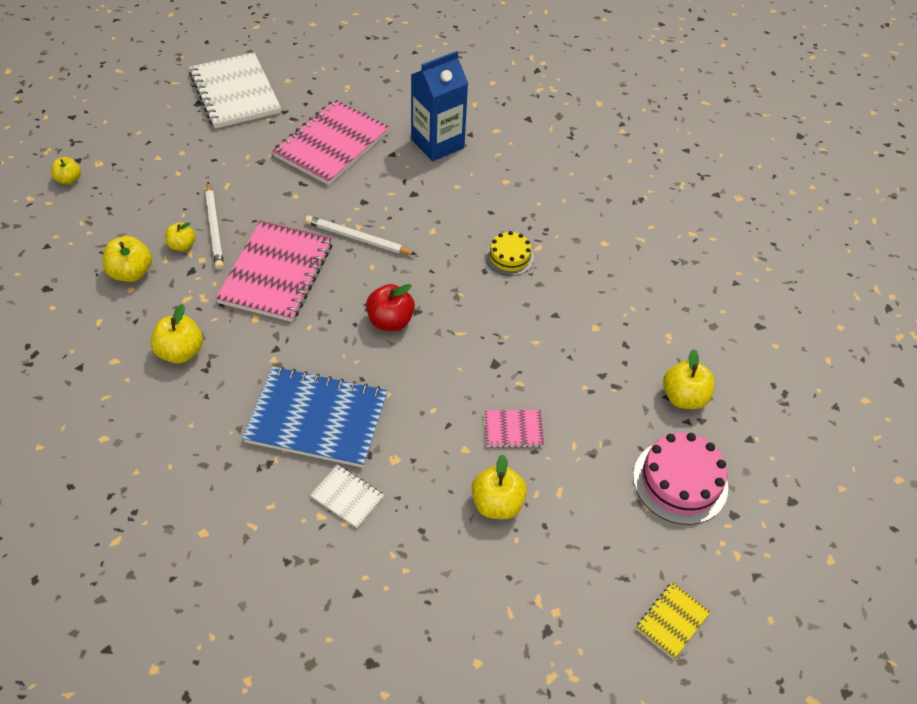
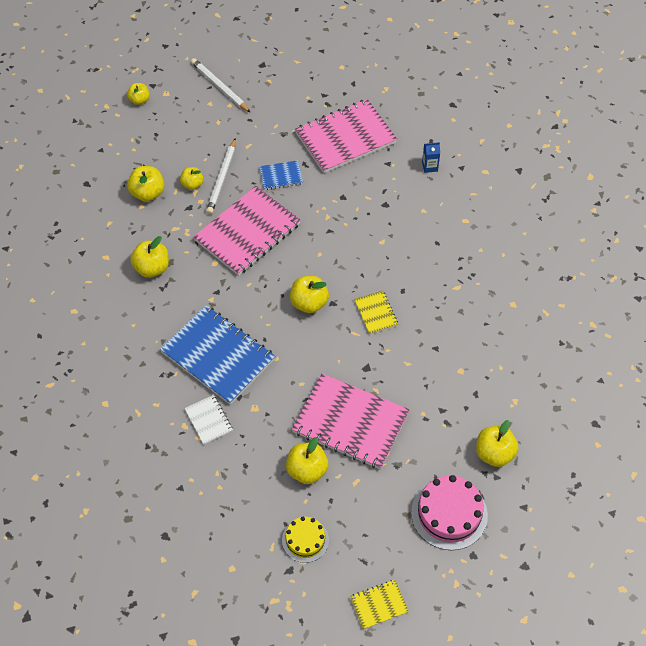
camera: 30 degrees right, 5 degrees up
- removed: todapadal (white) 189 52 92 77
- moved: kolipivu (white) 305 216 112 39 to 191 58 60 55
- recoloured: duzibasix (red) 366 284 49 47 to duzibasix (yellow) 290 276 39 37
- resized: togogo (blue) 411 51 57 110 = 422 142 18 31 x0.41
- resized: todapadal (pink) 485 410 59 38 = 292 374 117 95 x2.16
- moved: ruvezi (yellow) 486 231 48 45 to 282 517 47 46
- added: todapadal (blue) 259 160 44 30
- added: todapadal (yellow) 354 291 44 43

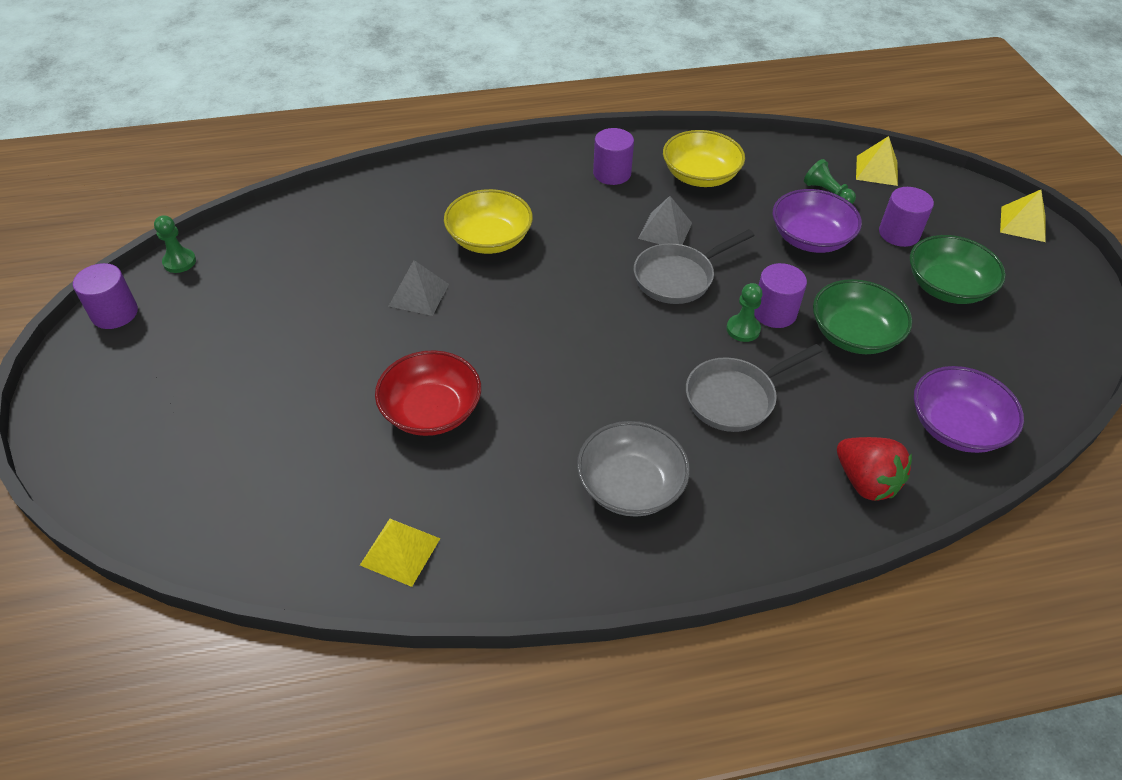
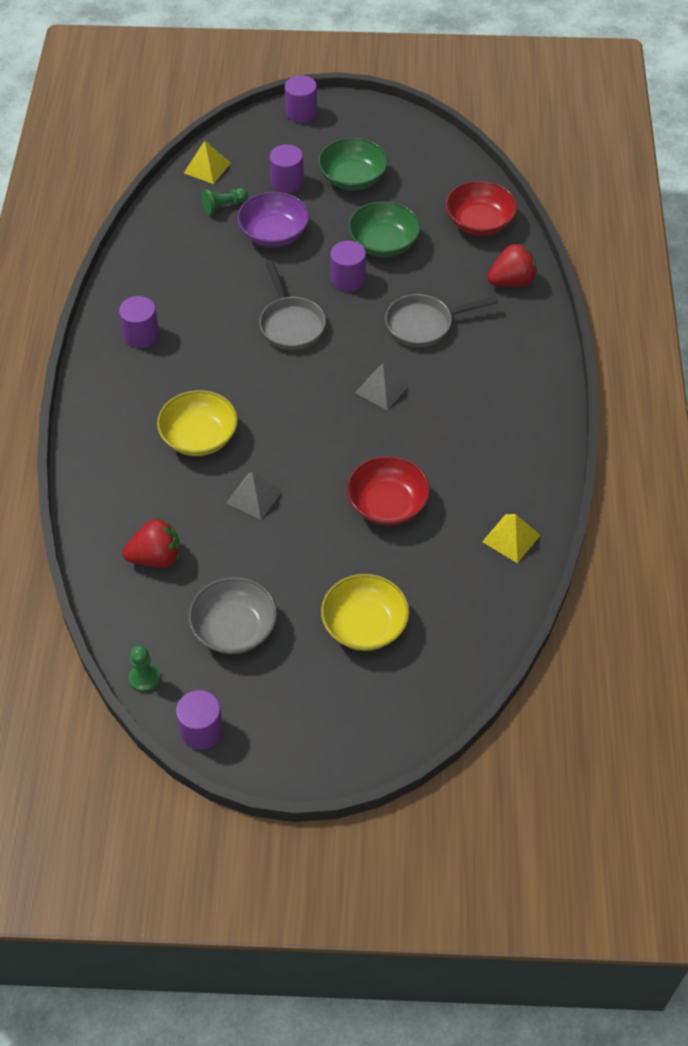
camera: 75 degrees left, 5 degrees up
- moved: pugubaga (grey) 577 421 113 96 to 189 577 88 77
- moved: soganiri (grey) 638 196 54 49 to 355 363 54 47
- moved: pugubaga (yellow) 663 130 82 57 to 321 574 88 77
- turned: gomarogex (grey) 686 344 137 88 = 385 294 113 53 90 degrees clockwise
- removed: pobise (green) 726 283 36 59
- recoloured: pugubaga (purple) 914 366 110 87 to pugubaga (red) 445 181 72 55
- replaced: soganiri (yellow) 1000 190 46 52 to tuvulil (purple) 285 75 32 48
- added: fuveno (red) 123 519 57 49

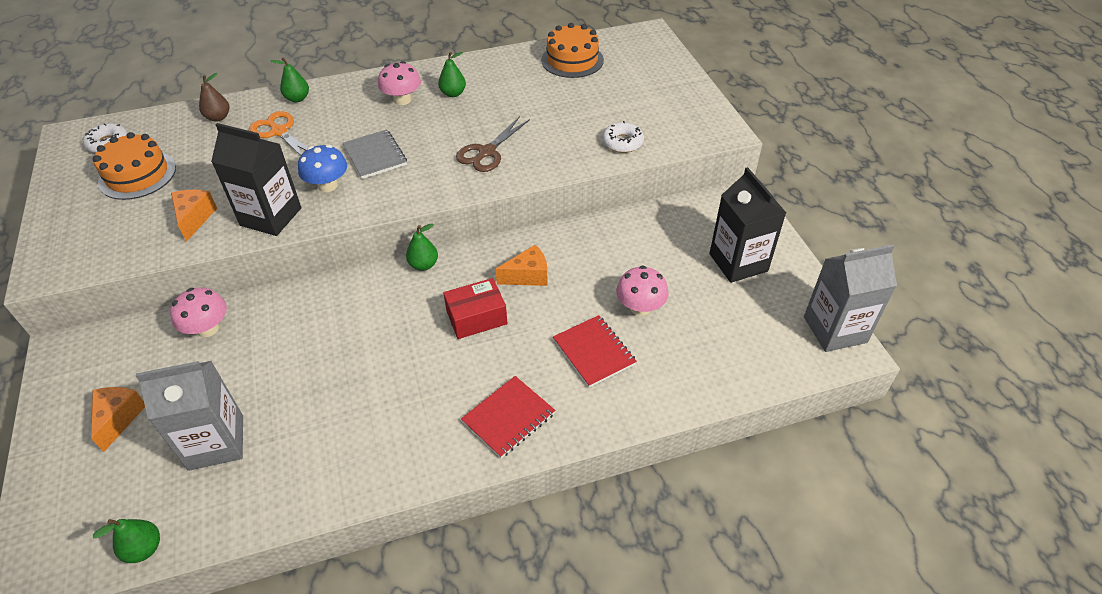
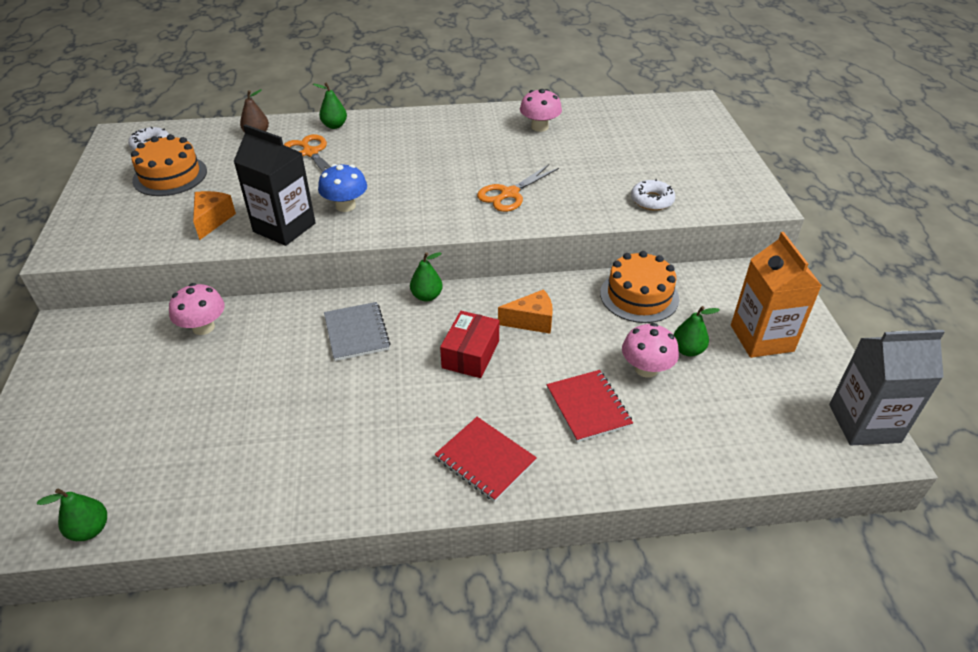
camera: 10 degrees right, 5 degrees down
- removed: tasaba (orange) 91 387 54 65
- removed: togogo (grey) 136 361 107 110
- moved: todapadal (grey) 343 129 64 50 to 324 302 67 59
- moved: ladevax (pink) 378 61 43 44 to 520 89 42 43
- moved: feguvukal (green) 438 52 28 45 to 674 306 46 51
- turned: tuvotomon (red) 443 278 65 61 = 440 311 59 67 60 degrees counterclockwise
- recoloured: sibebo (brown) 456 116 74 56 to sibebo (orange) 477 164 82 48
- turned: todapadal (red) 461 376 94 82 = 434 417 103 85 75 degrees clockwise
- moved: ruvezi (orange) 541 23 63 55 to 600 251 79 72
- recoloured: togogo (black) 709 167 77 116 to togogo (orange) 731 232 91 126

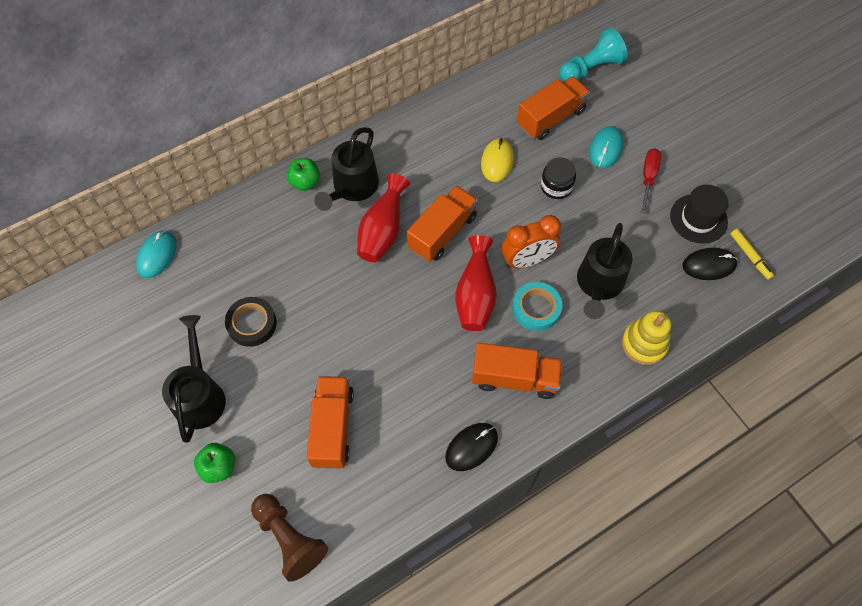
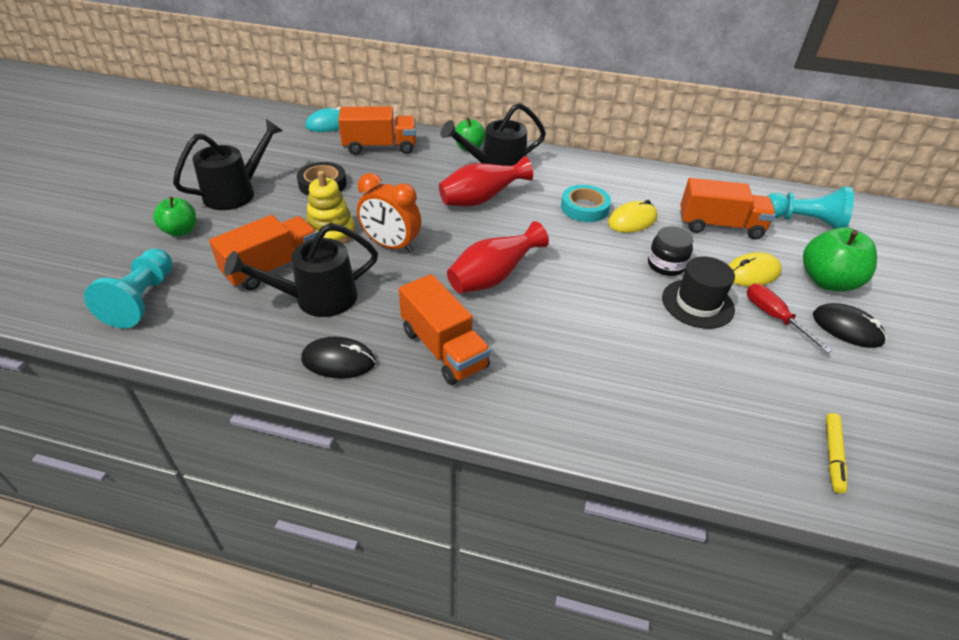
camera: 45 degrees right, 20 degrees down
- recoloured: pobise (brown) 251 494 77 88 to pobise (turquoise) 84 248 89 81
- moved: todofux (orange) 407 185 71 77 to 338 106 78 49
- moved: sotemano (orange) 501 215 60 53 to 357 173 64 80
- moved: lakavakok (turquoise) 512 282 50 49 to 561 185 50 37
- moved: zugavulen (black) 577 223 56 96 to 224 223 154 94
- recoloured: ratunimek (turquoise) 589 126 34 42 to ratunimek (yellow) 728 252 54 35
- moved: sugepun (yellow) 622 311 49 54 to 306 171 49 73
- turned: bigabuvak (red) 640 148 22 66 = 747 284 86 69 90 degrees counterclockwise
- moved: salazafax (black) 670 185 59 59 to 662 257 73 72
- moved: ratunimek (black) 682 248 56 32 to 813 303 74 45
- added: duzibasix (green) 803 227 74 65

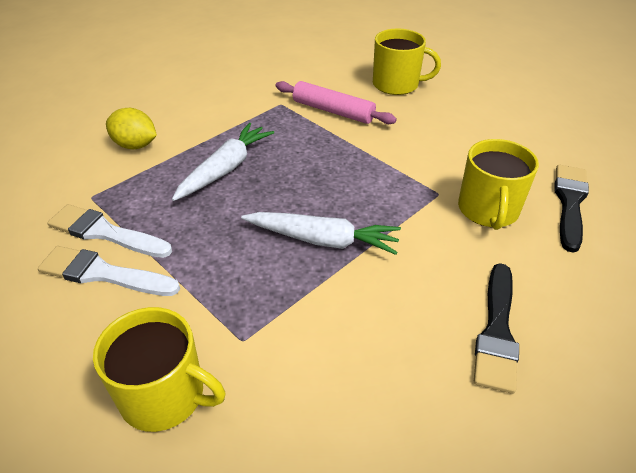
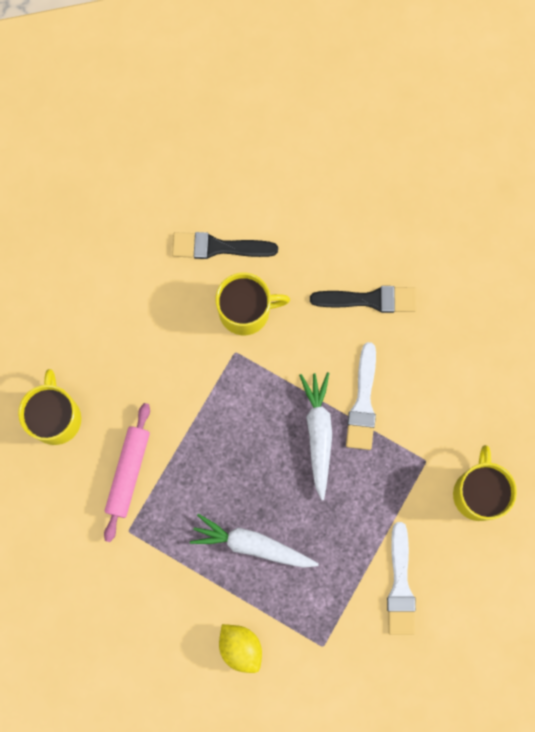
camera: 105 degrees left, 35 degrees up
- moved: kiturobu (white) 47 204 125 54 to 346 342 30 108
- turned: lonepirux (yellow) 106 108 51 41 = 219 624 43 49 45 degrees counterclockwise

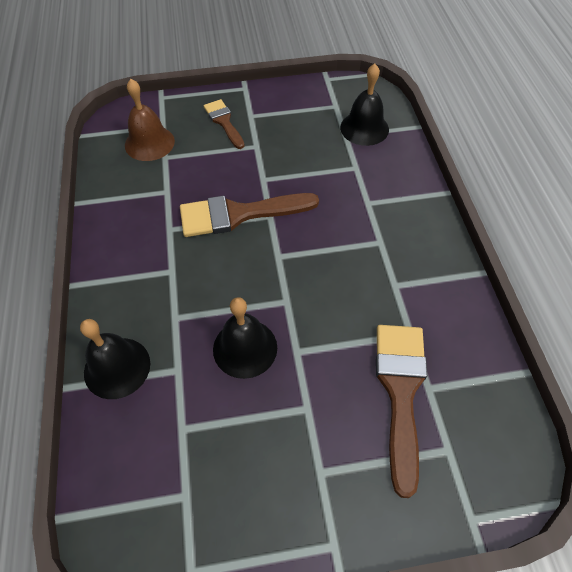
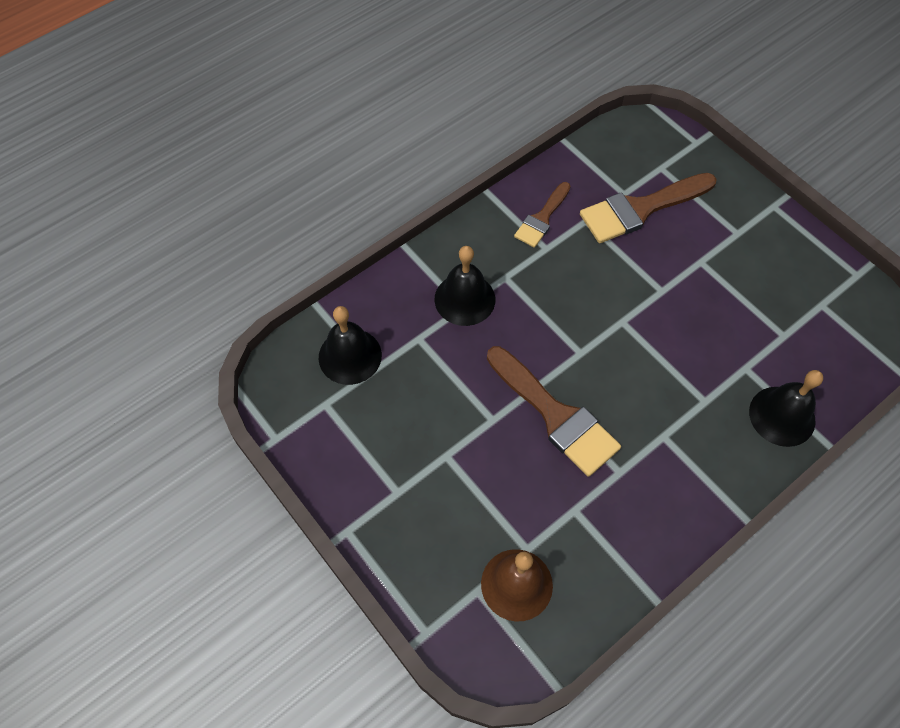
camera: 120 degrees left, 5 degrees up
- moved: kiturobu (brown) 204 99 41 50 to 514 182 57 66
- moved: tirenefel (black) 213 297 64 82 to 435 246 60 80

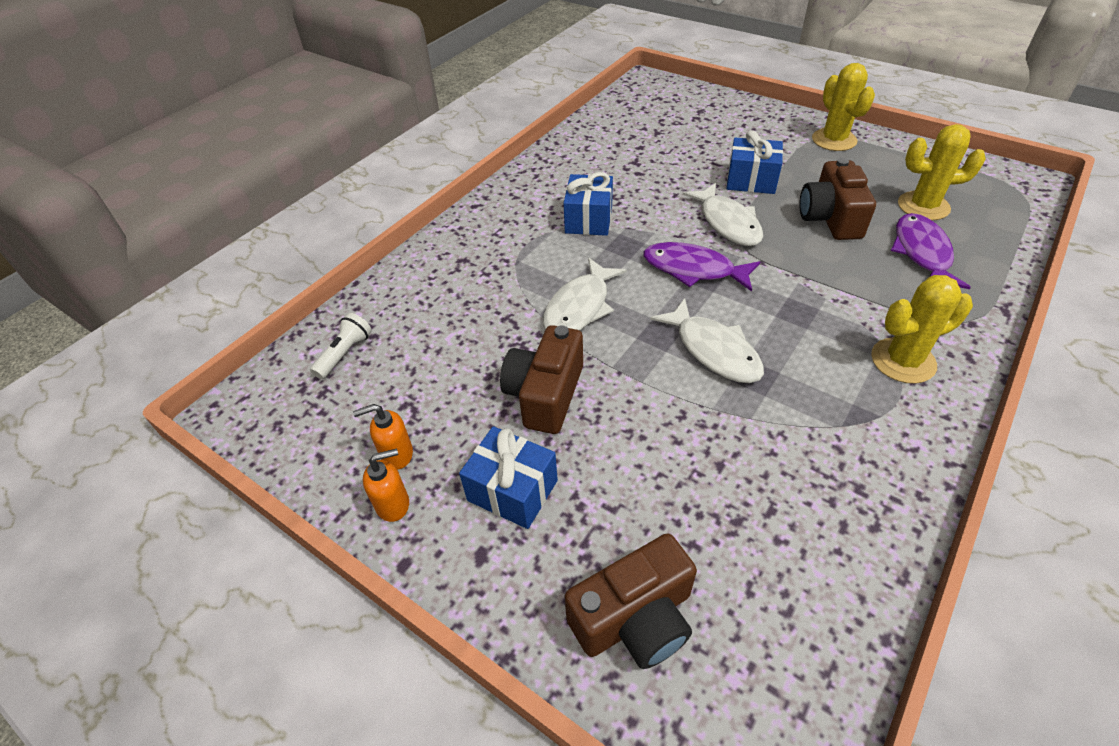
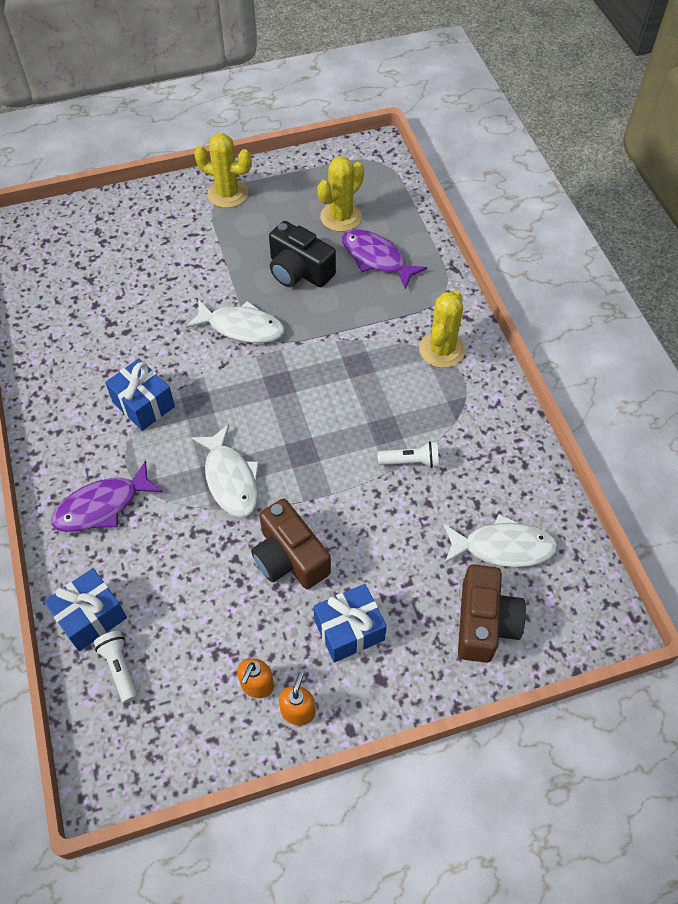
camera: 55 degrees left, 10 degrees up
- moved: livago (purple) 644 242 116 50 to 51 460 112 72
- moved: livago (white) 650 298 114 85 to 443 514 115 53
- moved: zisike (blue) 727 130 56 64 to 44 568 83 83
- recoloured: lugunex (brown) 799 158 77 82 to lugunex (black) 269 221 67 66
- added: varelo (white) 378 441 61 27

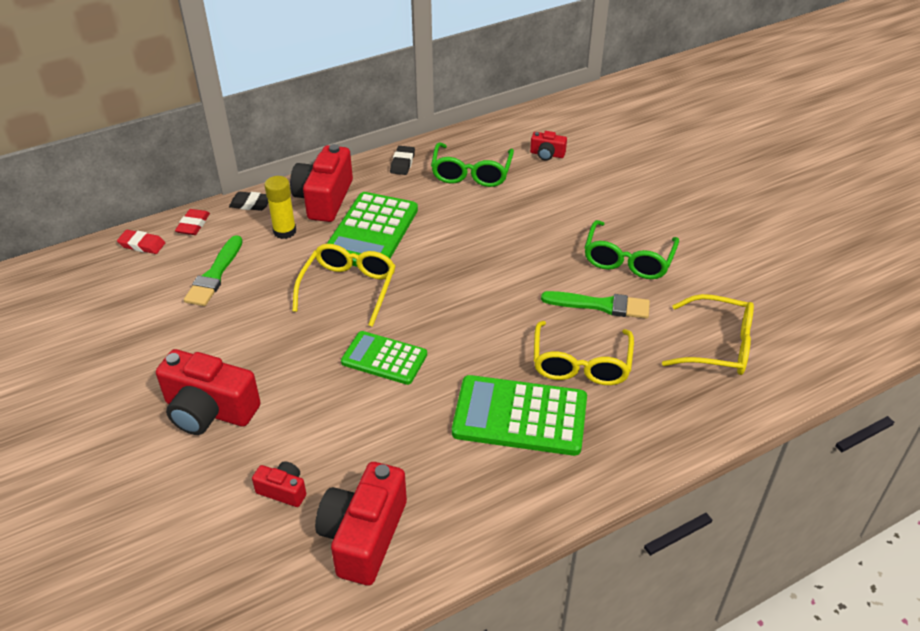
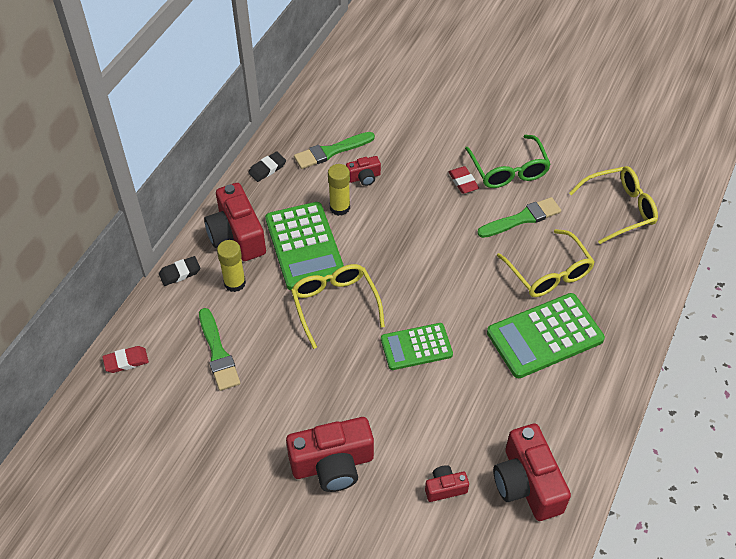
camera: 35 degrees left, 10 degrees up
- moved: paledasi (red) 175 209 35 26 to 448 166 31 28
- turned: paledasi (black) 390 146 25 29 = 248 151 38 31 75 degrees clockwise
- replaced: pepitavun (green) 431 142 83 45 to kiturobu (green) 294 132 81 37
- moved: lugunex (red) 530 131 37 30 to 346 156 35 30
- added: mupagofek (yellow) 328 164 22 52

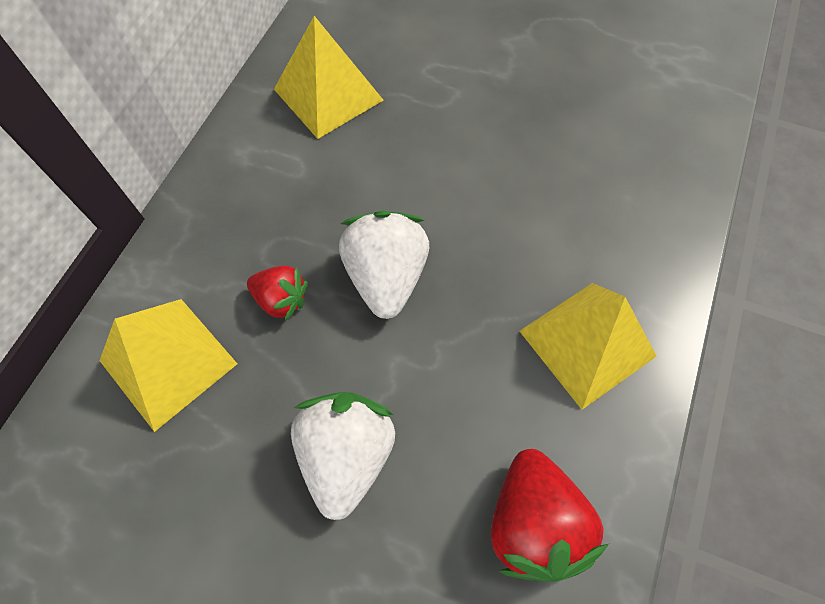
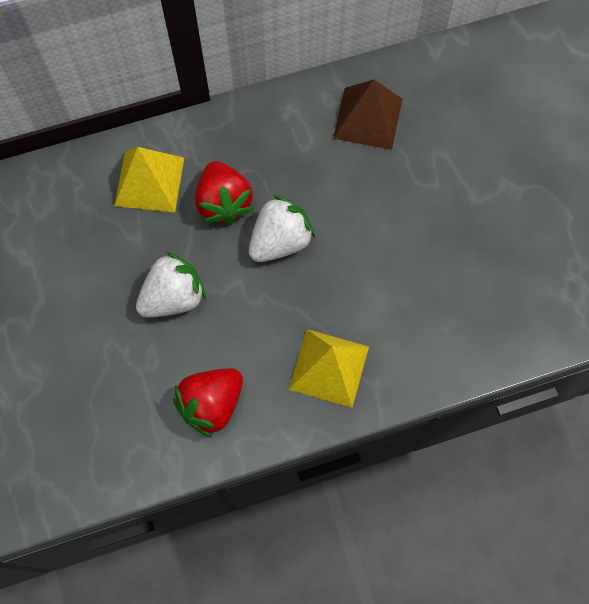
camera: 50 degrees right, 5 degrees up
- resized: fuveno (red) 247 266 61 55 = 195 161 59 64 x1.71
- recoloured: soganiri (yellow) 274 16 109 123 to soganiri (brown) 333 80 69 70

